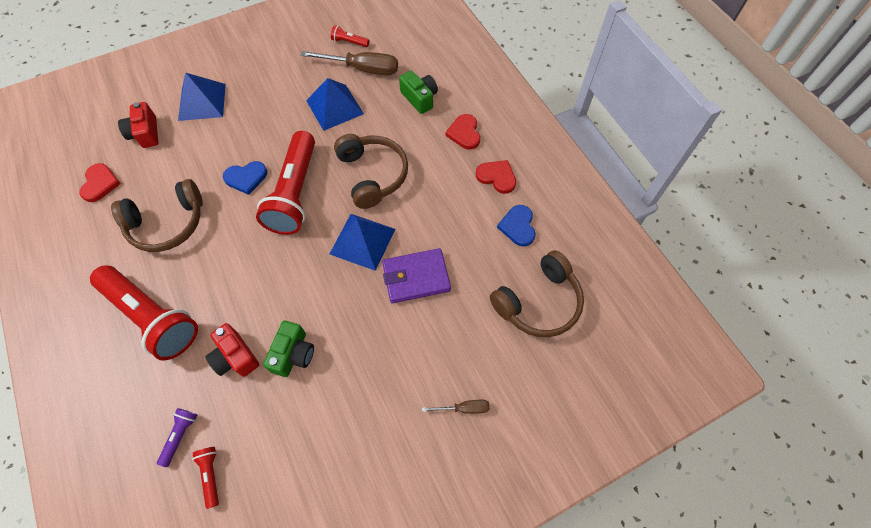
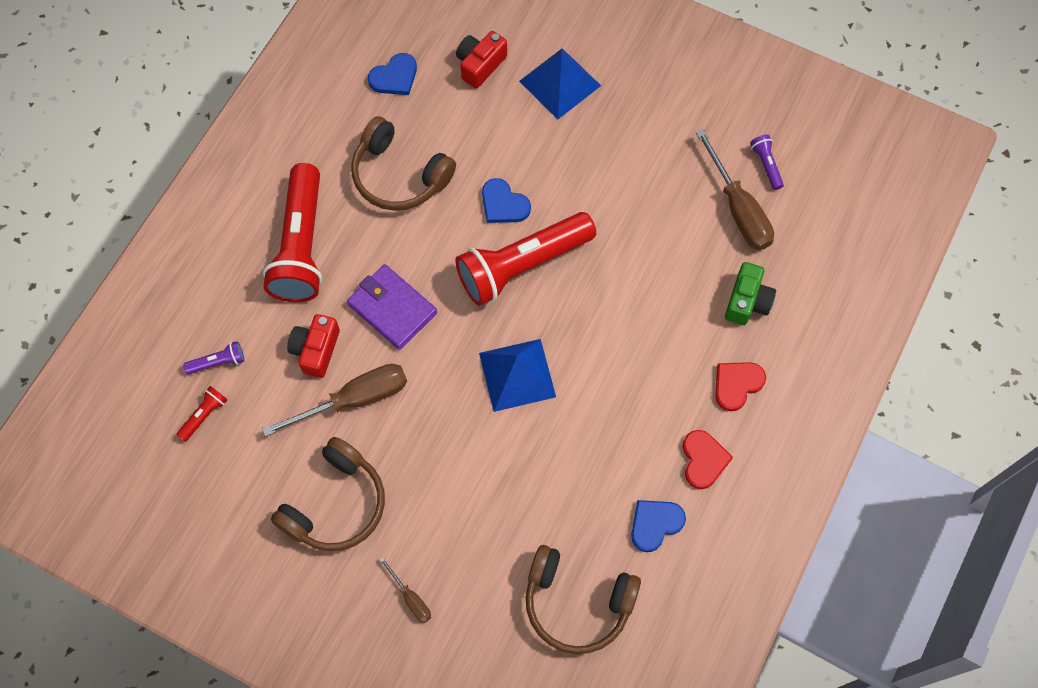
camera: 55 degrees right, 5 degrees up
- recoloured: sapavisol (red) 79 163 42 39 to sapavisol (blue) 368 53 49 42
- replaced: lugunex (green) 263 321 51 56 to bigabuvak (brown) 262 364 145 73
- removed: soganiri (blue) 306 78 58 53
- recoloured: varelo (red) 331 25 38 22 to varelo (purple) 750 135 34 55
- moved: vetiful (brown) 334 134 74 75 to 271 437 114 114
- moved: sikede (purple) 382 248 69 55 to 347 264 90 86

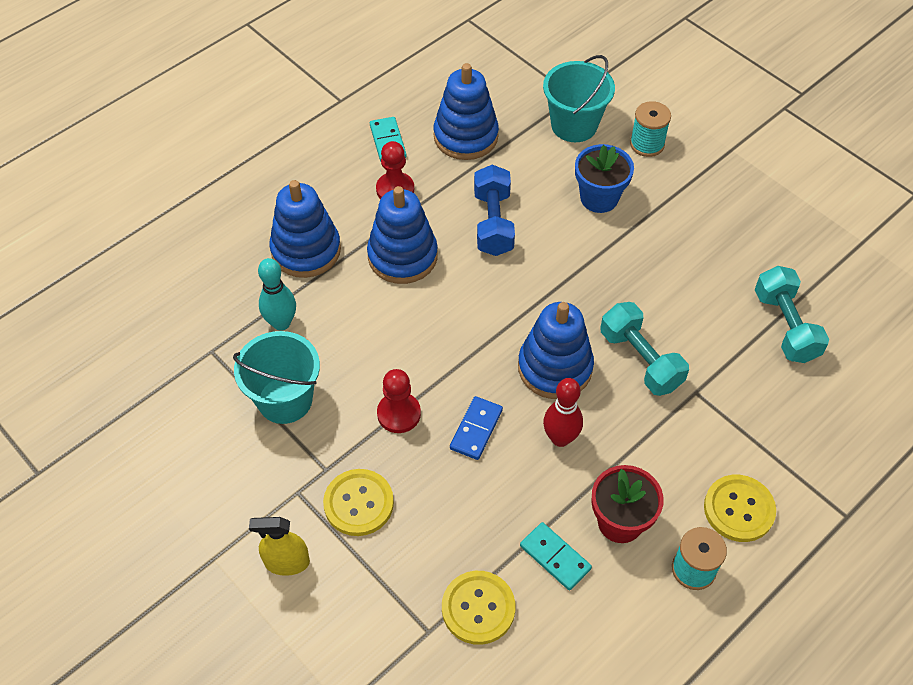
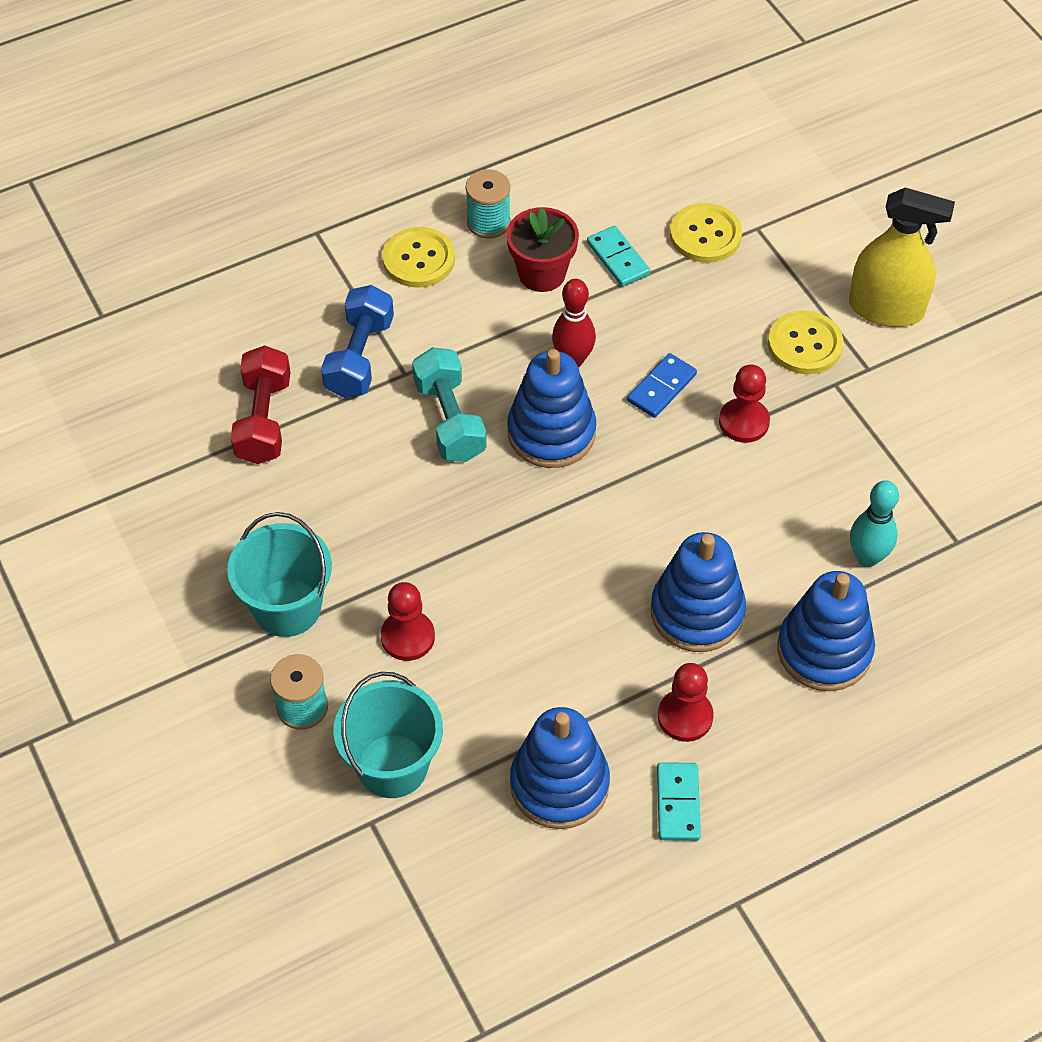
camera: 165 degrees left, 0 degrees up
- moved: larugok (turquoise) 233 331 87 93 to 227 512 105 125
- resized: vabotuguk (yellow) 249 517 61 59 = 849 188 106 139 x1.63
- moved: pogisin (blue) 474 165 41 91 to 321 285 73 113
- replaced: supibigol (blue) 575 144 59 69 to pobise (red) 381 582 54 79
- recoloured: pogisin (turquoise) 755 266 74 97 to pogisin (red) 231 345 59 119

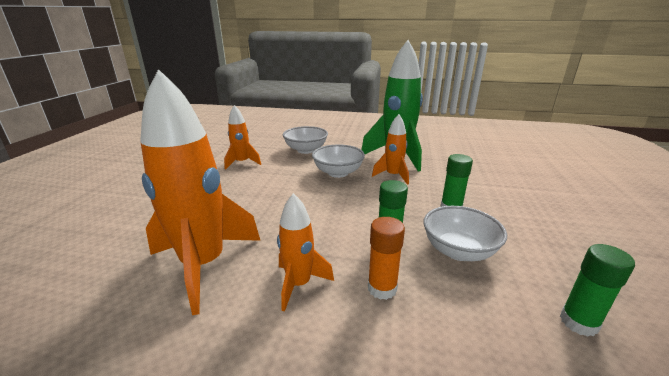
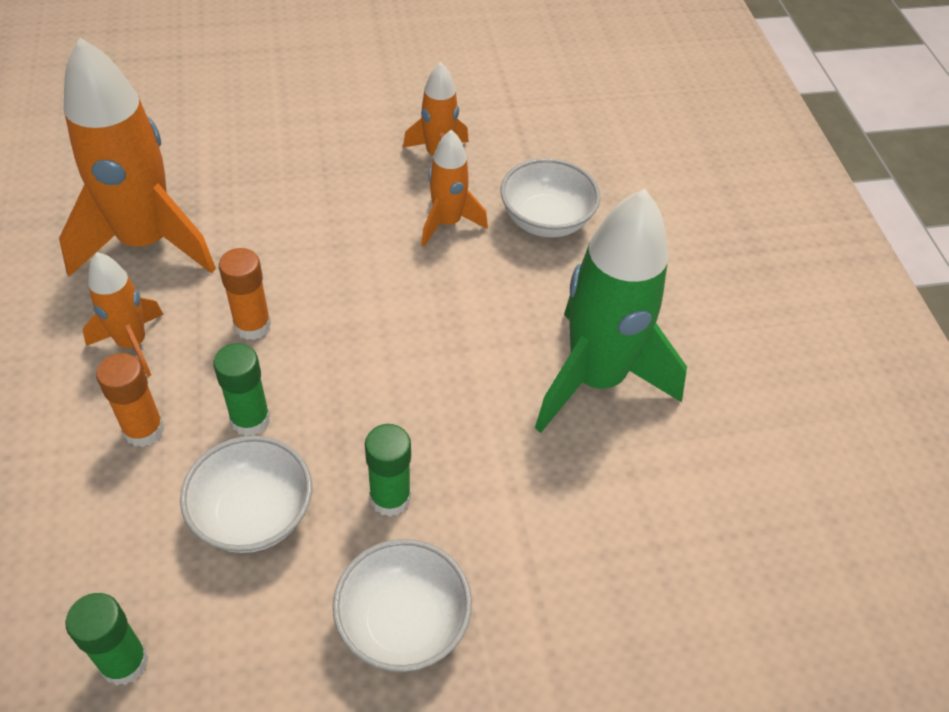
camera: 65 degrees right, 25 degrees up
- moved: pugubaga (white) 312 145 53 33 to 333 539 139 133
- moved: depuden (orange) 372 114 37 71 to 421 130 67 117
- added: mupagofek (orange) 219 248 52 92

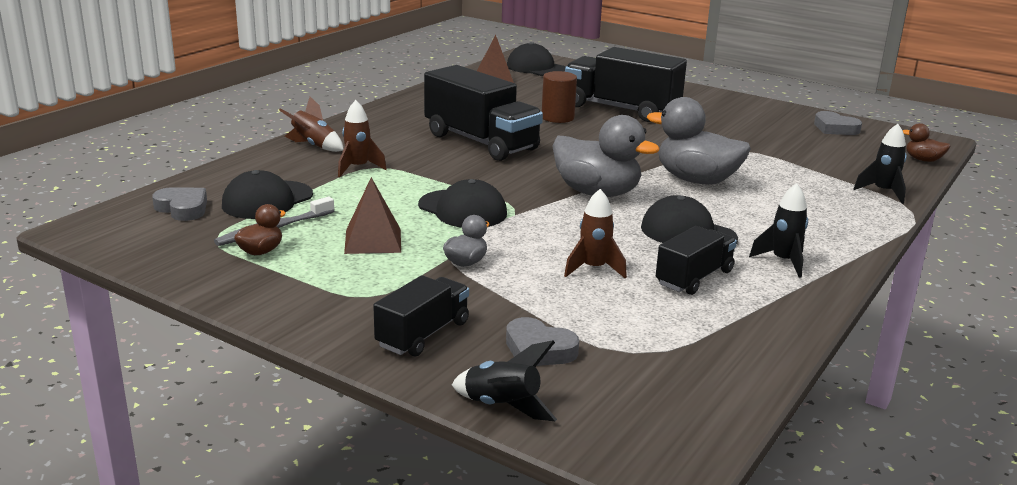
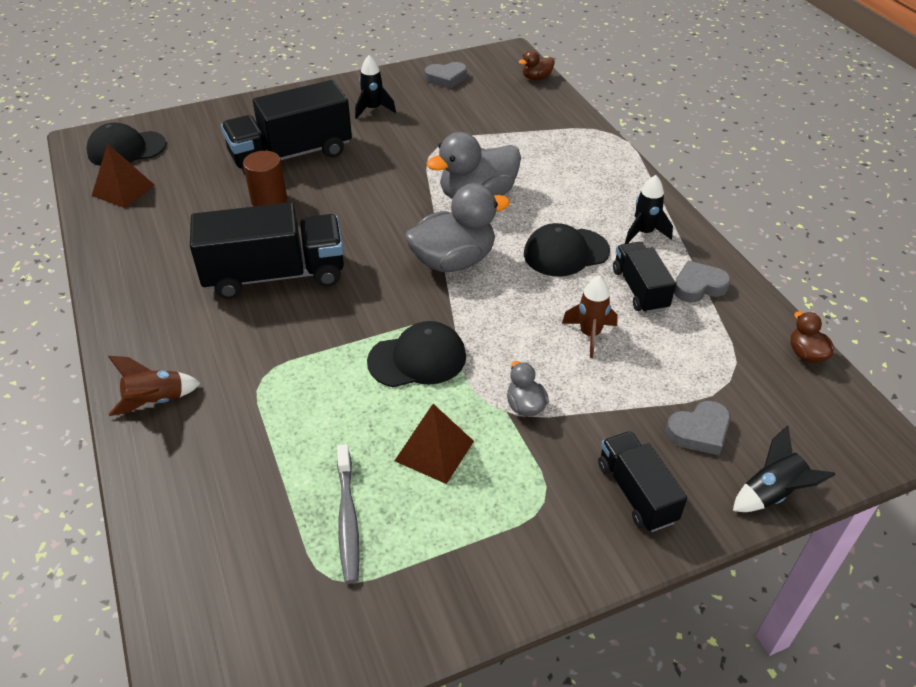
camera: 55 degrees left, 20 degrees up
- moved: sapavisol (grey) 152 187 55 34 to 674 261 57 41
- removed: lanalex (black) 222 170 91 49
- moved: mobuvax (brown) 234 204 52 51 to 790 311 44 52
- removed: depuden (brown) 338 100 49 77
- moved: depuden (black) 853 124 54 80 to 355 55 41 64

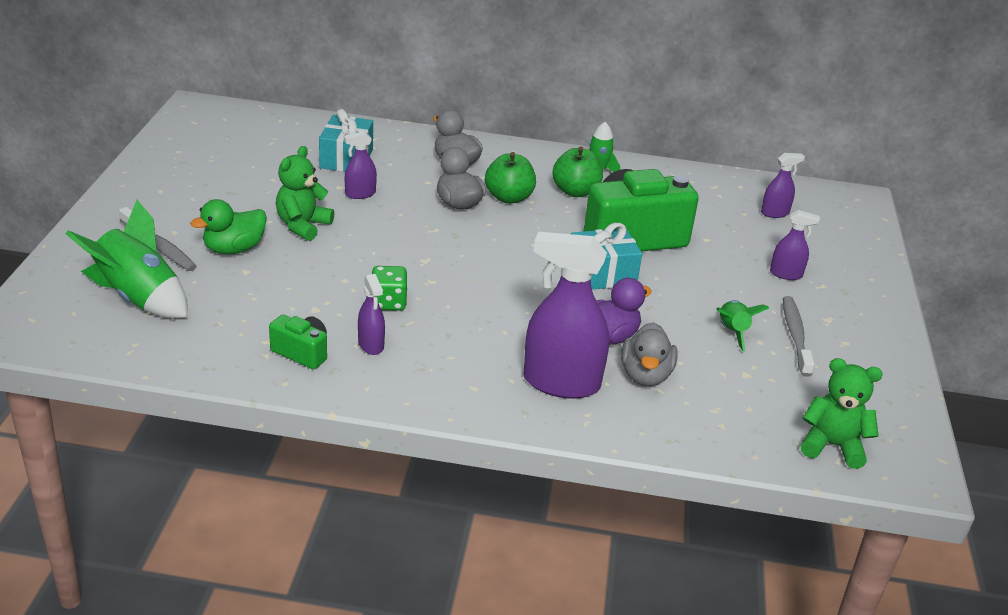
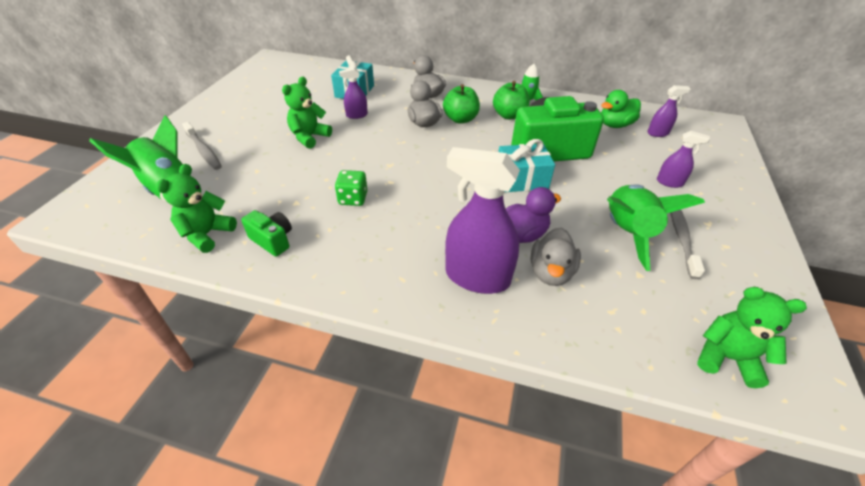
camera: 10 degrees right, 10 degrees up
- moved: mobuvax (green) 190 199 77 55 to 601 90 40 38
- removed: vabotuguk (purple) 358 274 27 81
- resized: depuden (green) 716 300 53 51 = 607 184 98 87 x1.84
- added: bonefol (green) 156 164 81 89

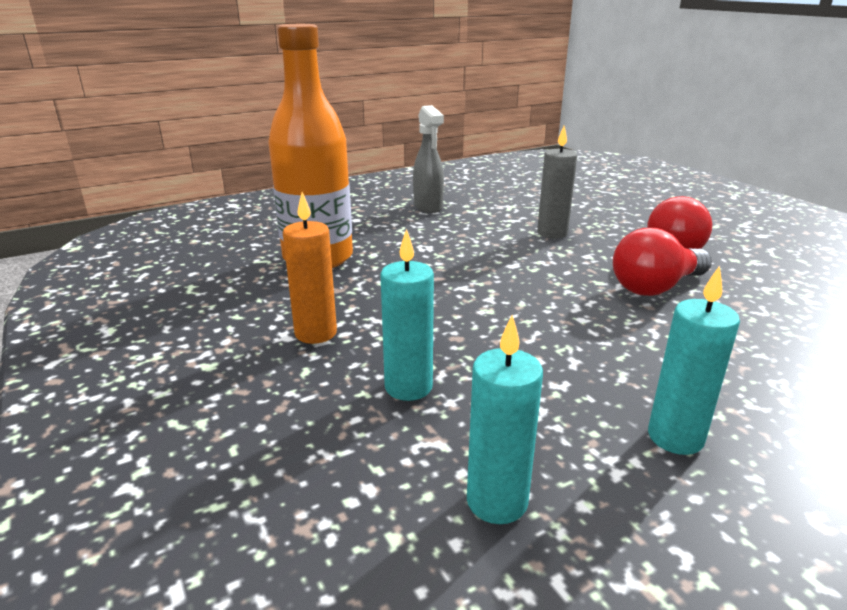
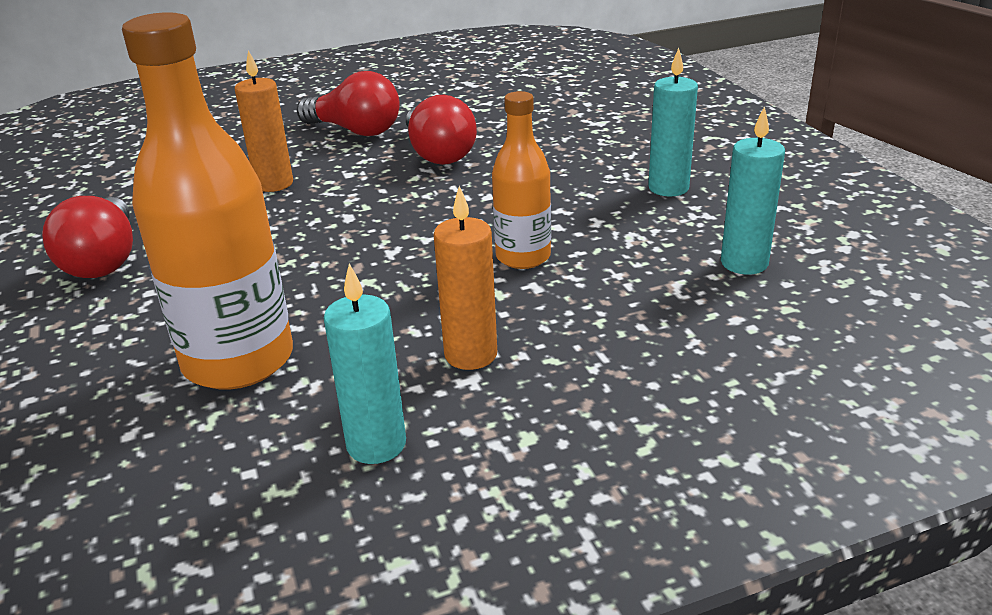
camera: 80 degrees left, 5 degrees up
- moved: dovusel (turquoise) 380 229 54 172 to 324 263 82 201
- replaced: vabotuguk (grey) 413 105 31 108 to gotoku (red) 42 196 91 82
- recoloured: dovusel (grey) 537 126 40 112 to dovusel (orange) 234 50 59 142
- added: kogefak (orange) 492 91 59 178

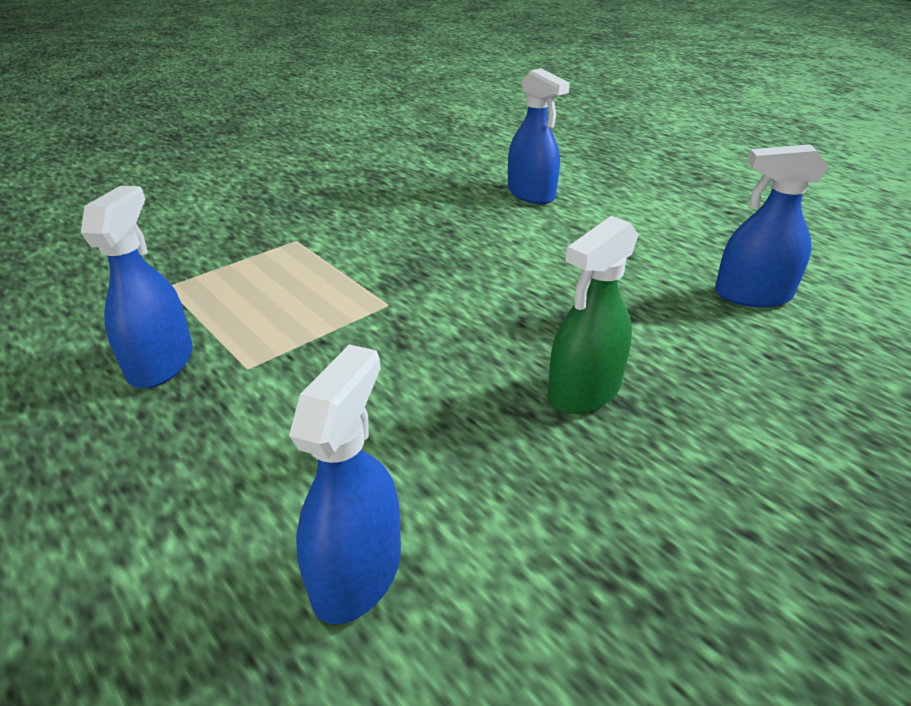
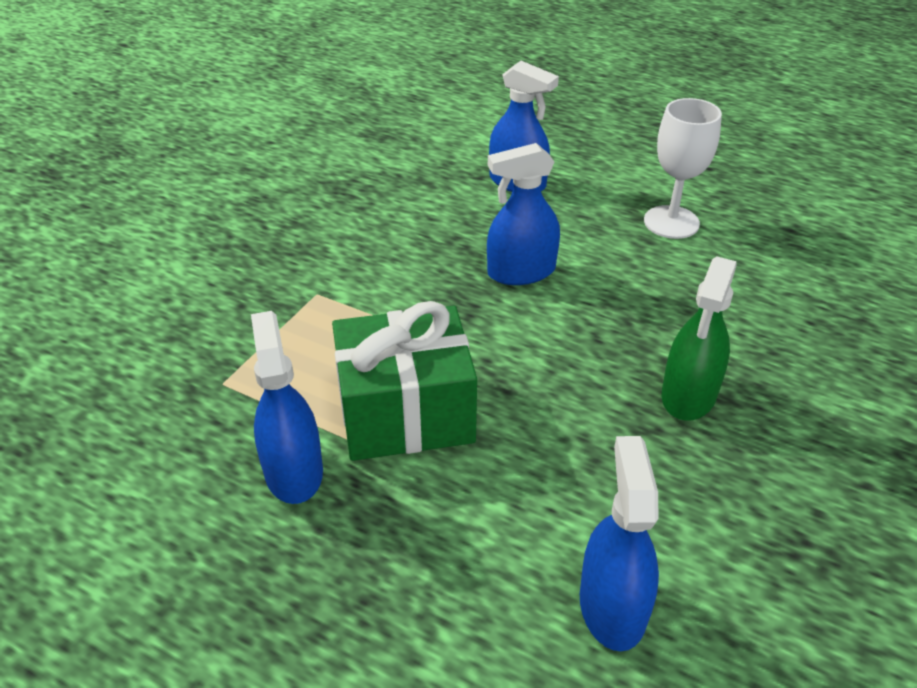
camera: 20 degrees left, 5 degrees up
- moved: vabotuguk (blue) 715 144 114 164 to 487 143 73 142
- added: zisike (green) 332 301 145 160
- added: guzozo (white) 644 98 78 141

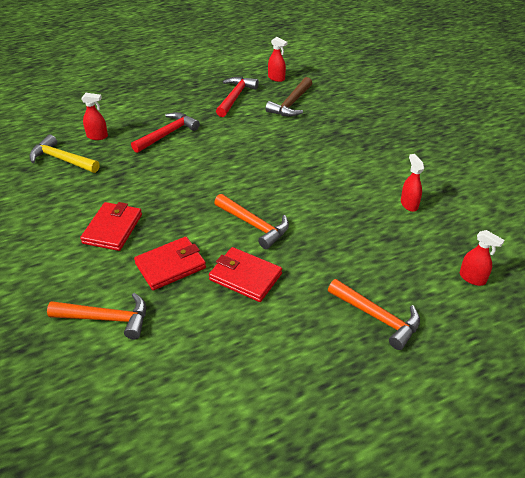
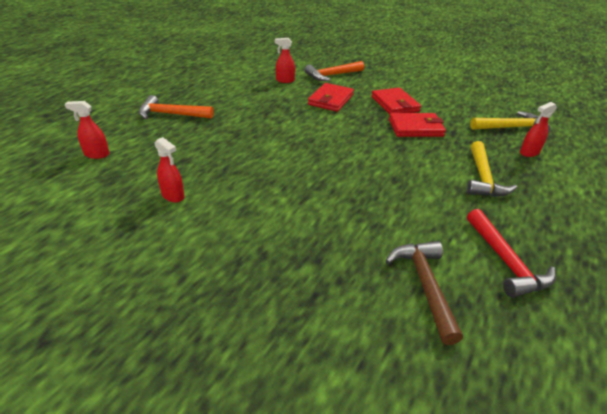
camera: 145 degrees right, 5 degrees down
- recoloured: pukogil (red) 131 112 69 41 to pukogil (yellow) 467 141 50 56
- moved: sikede (red) 209 247 73 55 to 389 113 57 24
- removed: pukogil (orange) 214 194 75 55
- moved: vabotuguk (red) 268 37 20 45 to 275 38 20 45

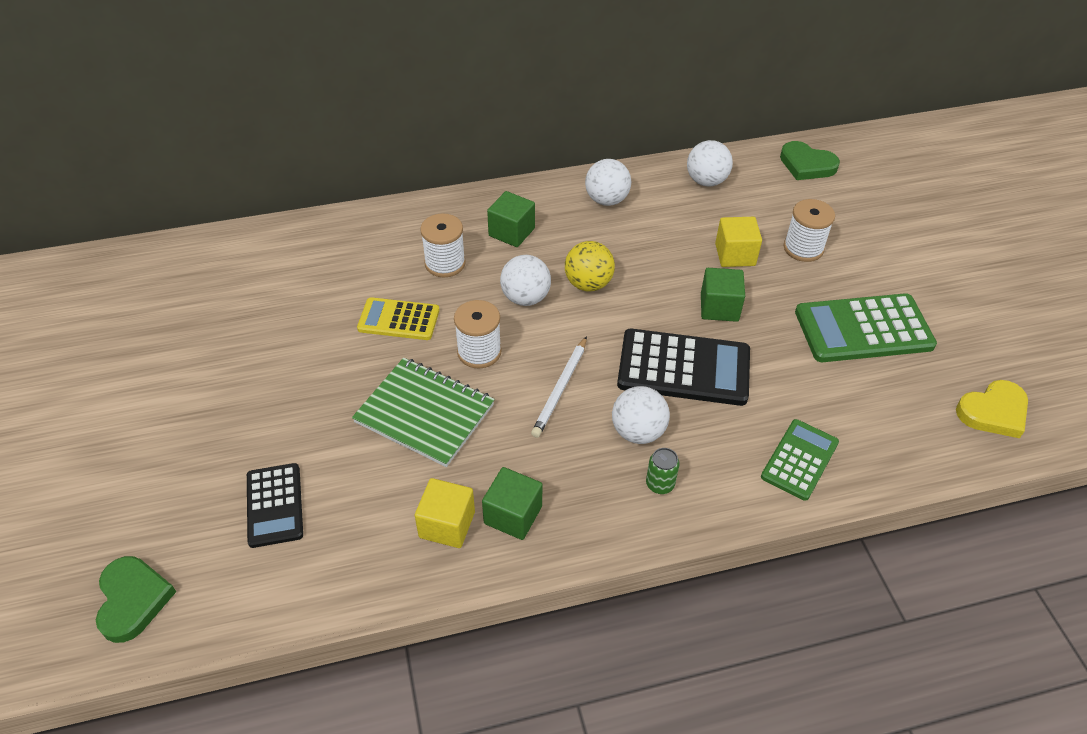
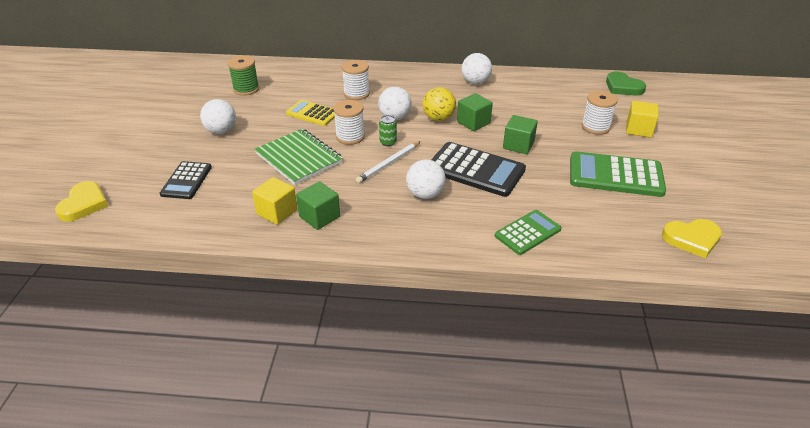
camera: 20 degrees right, 10 degrees down
- recoloured: sapavisol (green) 96 556 80 87 to sapavisol (yellow) 55 181 53 41
- moved: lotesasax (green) 487 191 48 56 to 457 93 36 38
- moved: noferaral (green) 646 448 34 46 to 379 115 18 31
- moved: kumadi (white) 687 140 46 46 to 200 99 36 35
- moved: lotesasax (yellow) 715 217 47 50 to 626 101 33 37
- added: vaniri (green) 228 56 31 40

